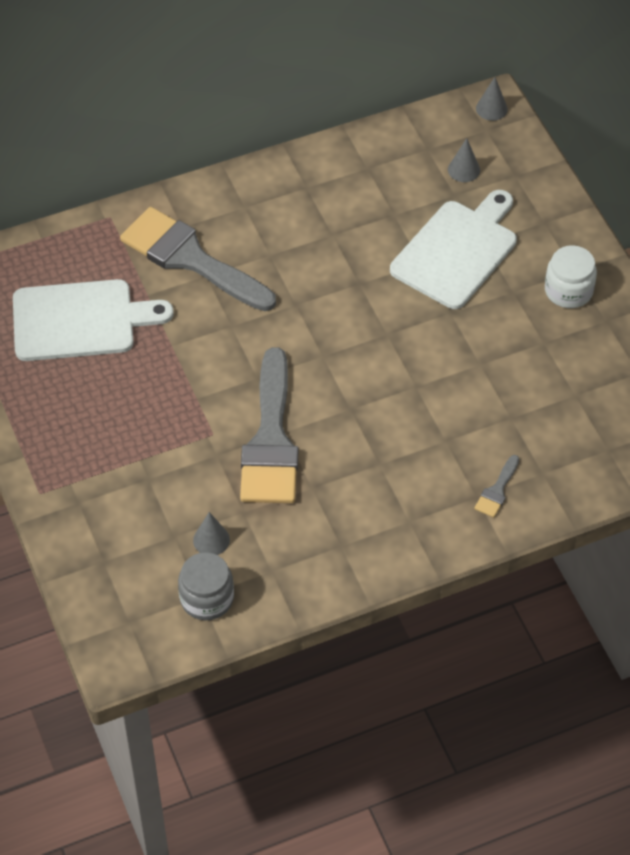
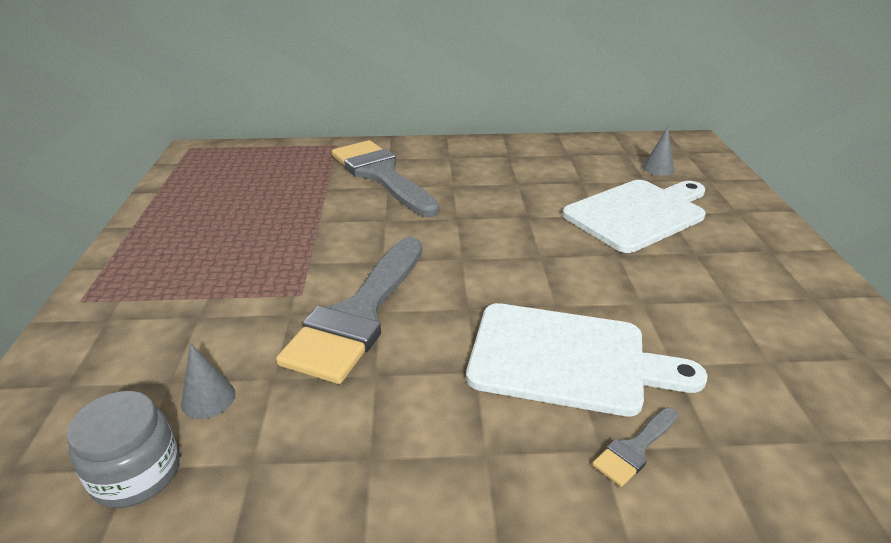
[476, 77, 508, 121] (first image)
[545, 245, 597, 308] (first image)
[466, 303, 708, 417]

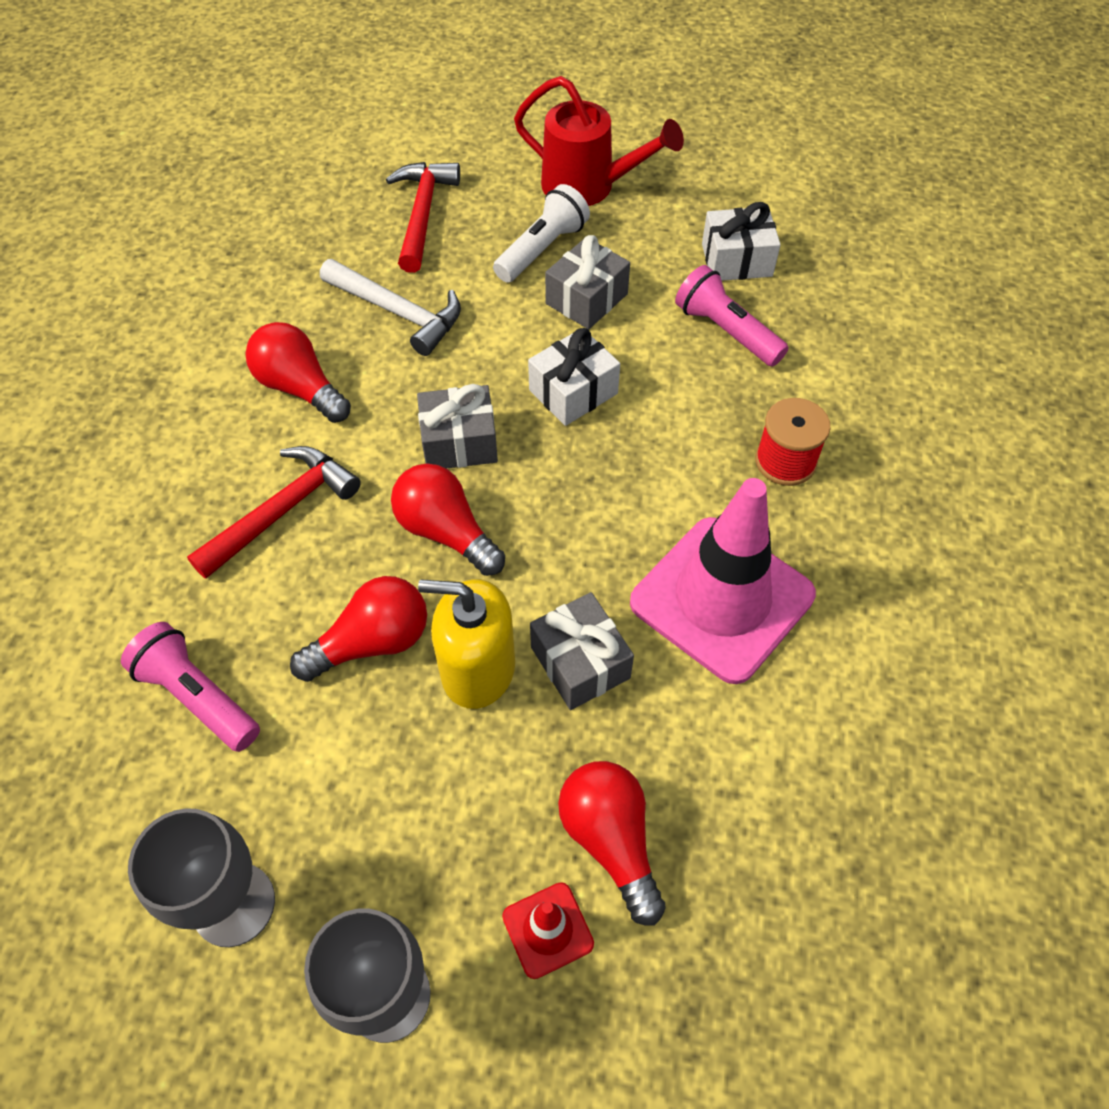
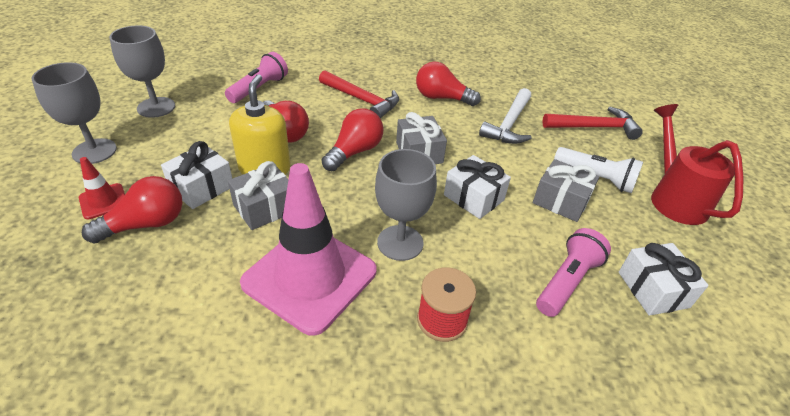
[161, 141, 232, 209]
[375, 149, 437, 261]
[416, 61, 481, 106]
[651, 104, 744, 225]

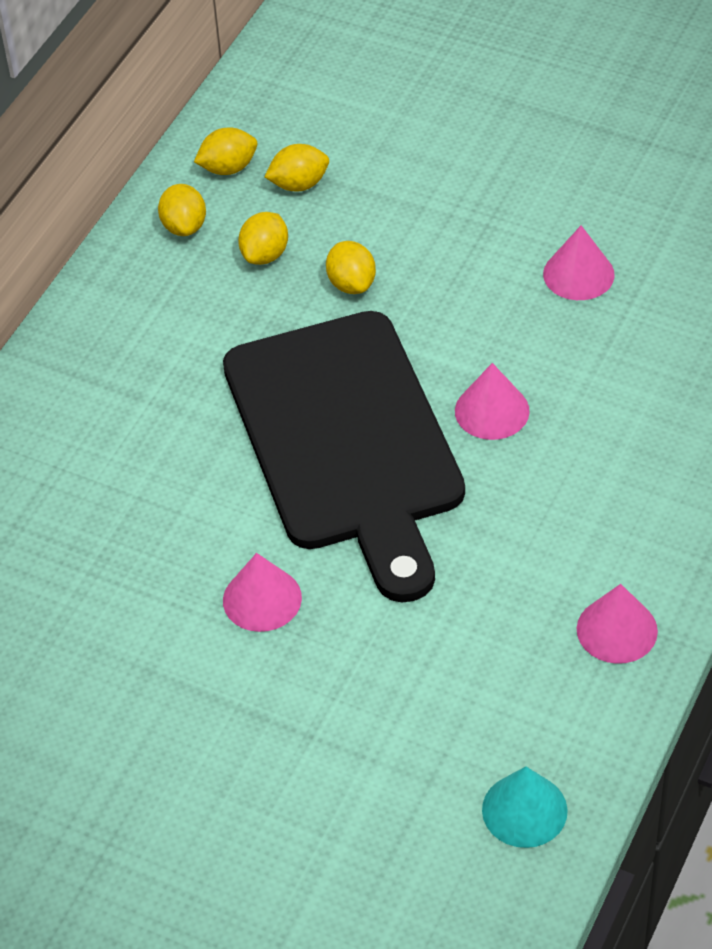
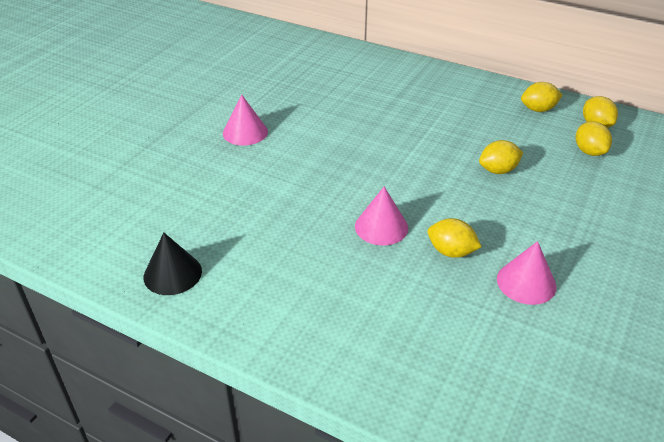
[223, 311, 465, 602] (first image)
[482, 766, 568, 848] (first image)
[428, 218, 482, 258]
[144, 233, 202, 295]

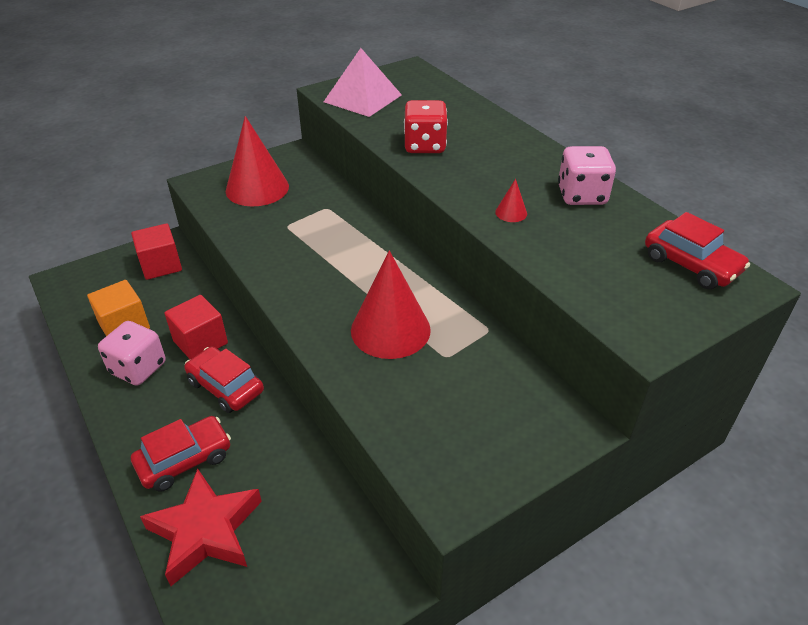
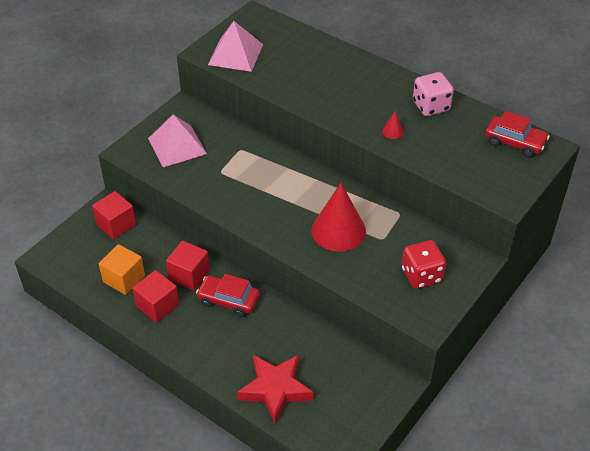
[131, 416, 231, 492] (first image)
[402, 240, 446, 289]
[132, 270, 179, 323]
[148, 115, 207, 167]

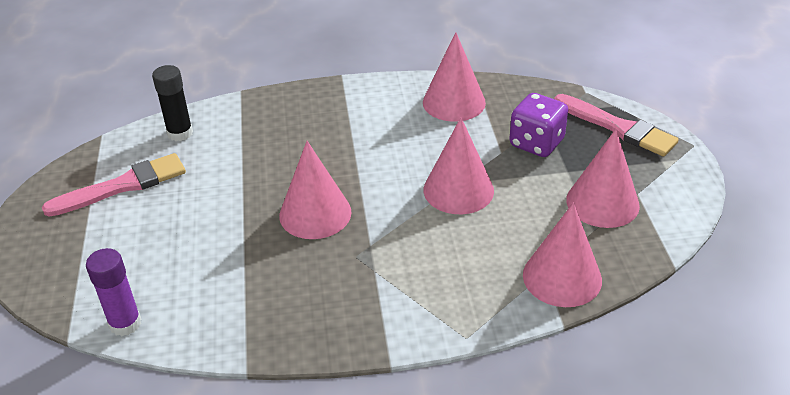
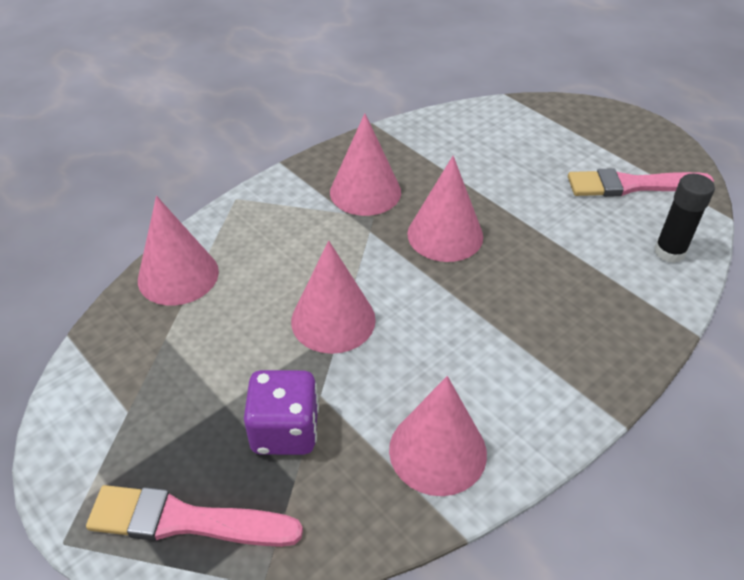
[86, 248, 141, 336] (first image)
[330, 113, 401, 216]
[568, 168, 714, 197]

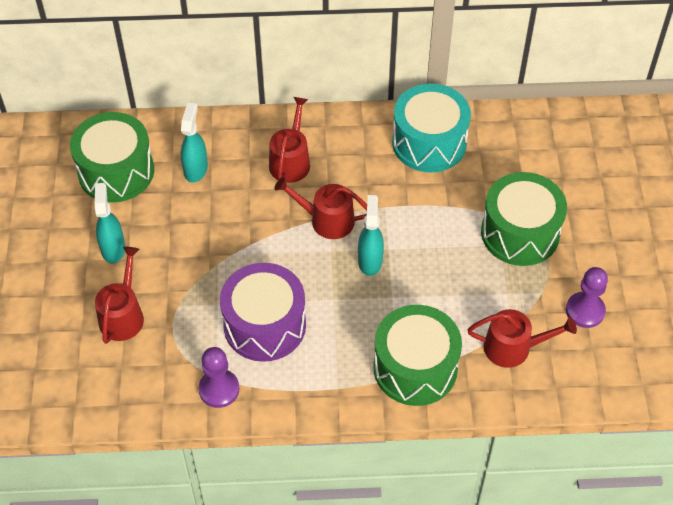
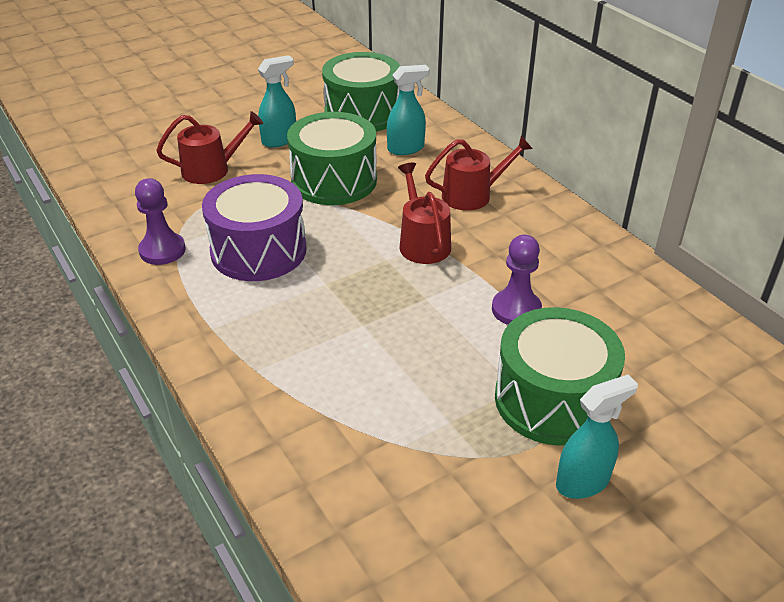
[392, 84, 471, 172] (first image)
[468, 309, 577, 368] (first image)
[556, 374, 638, 499]
[287, 112, 377, 205]
[492, 235, 542, 325]

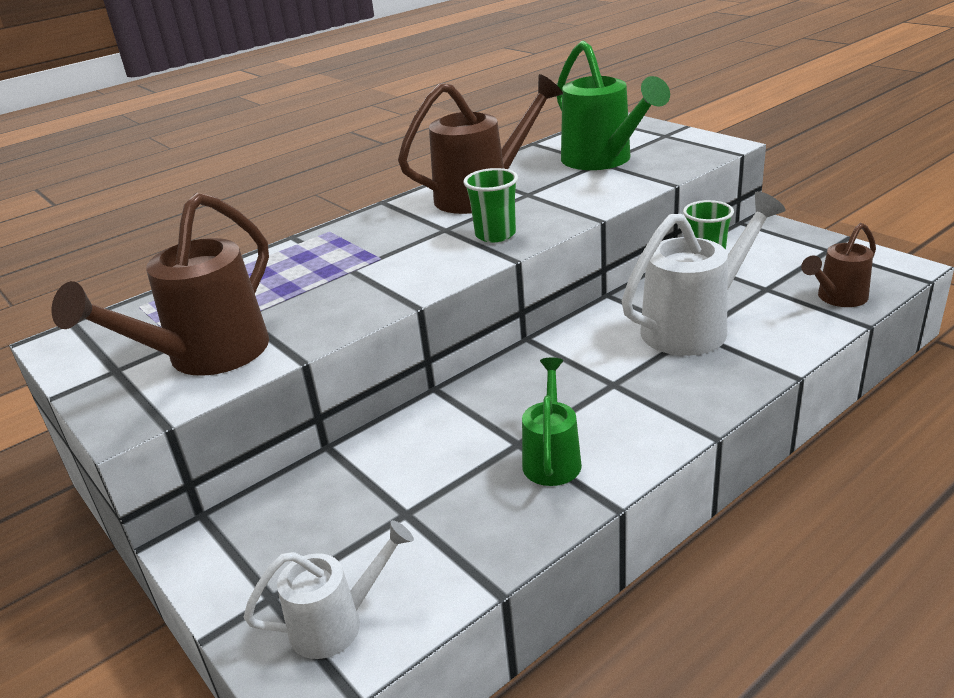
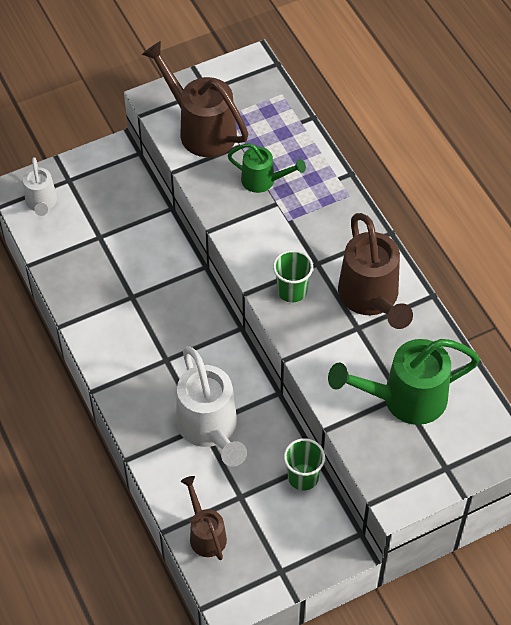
[228, 143, 306, 193]

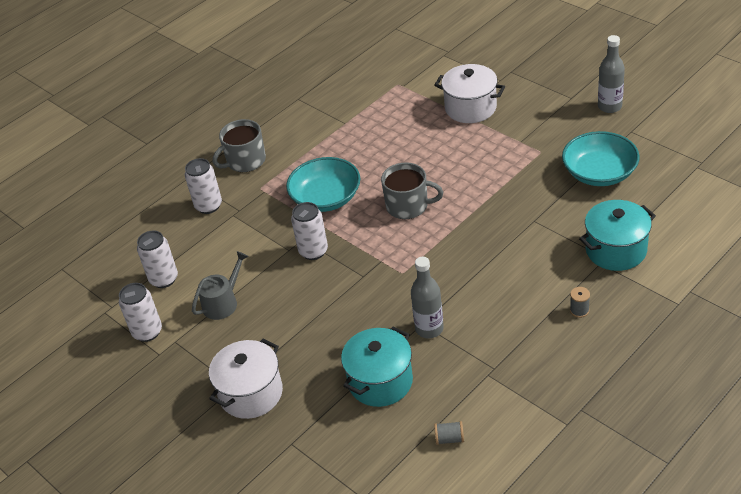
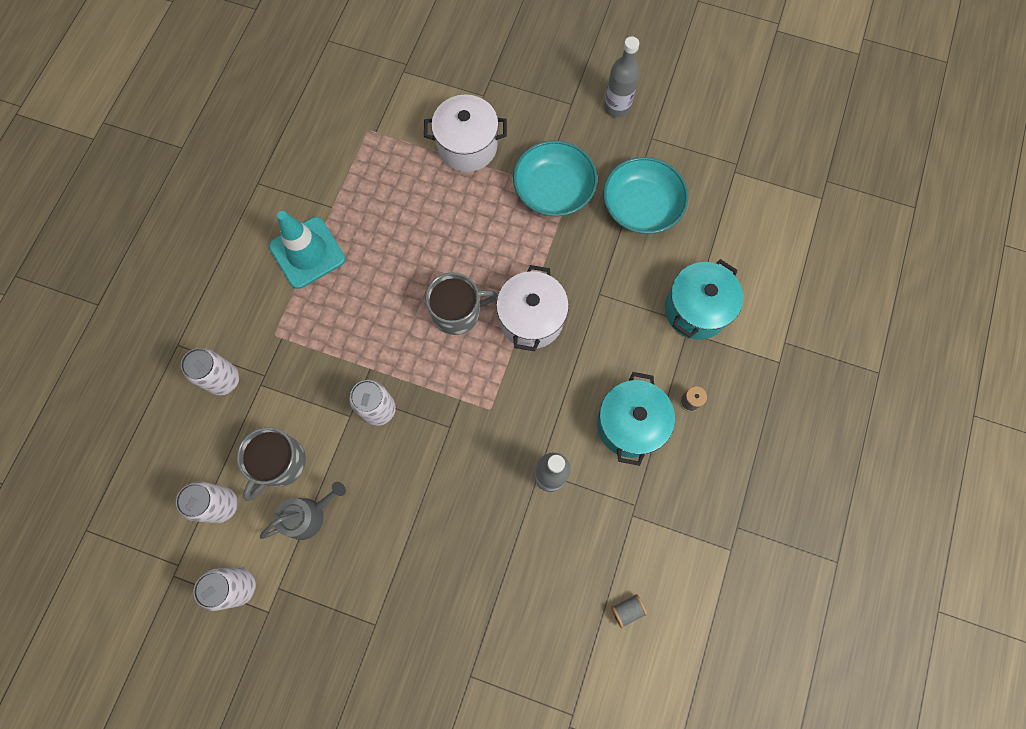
[269, 211, 346, 289]
[496, 265, 569, 351]
[237, 427, 306, 501]
[513, 140, 597, 216]
[597, 372, 675, 466]
[260, 482, 346, 540]

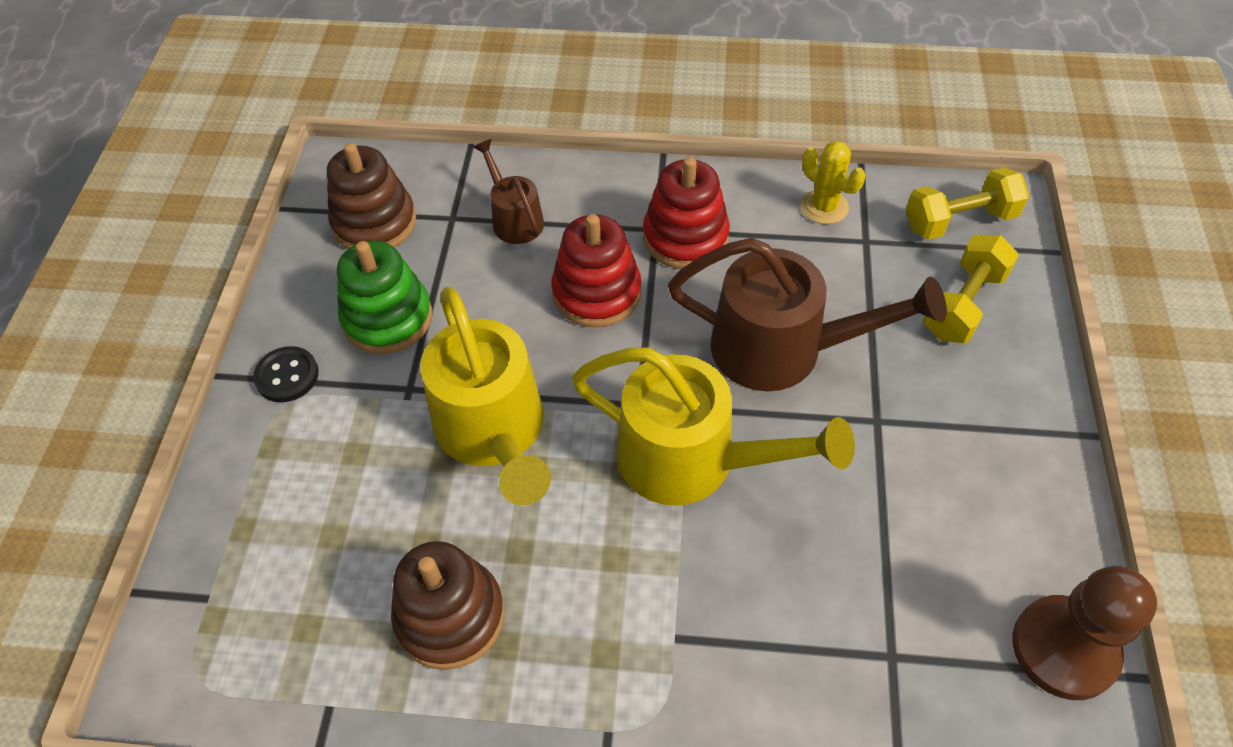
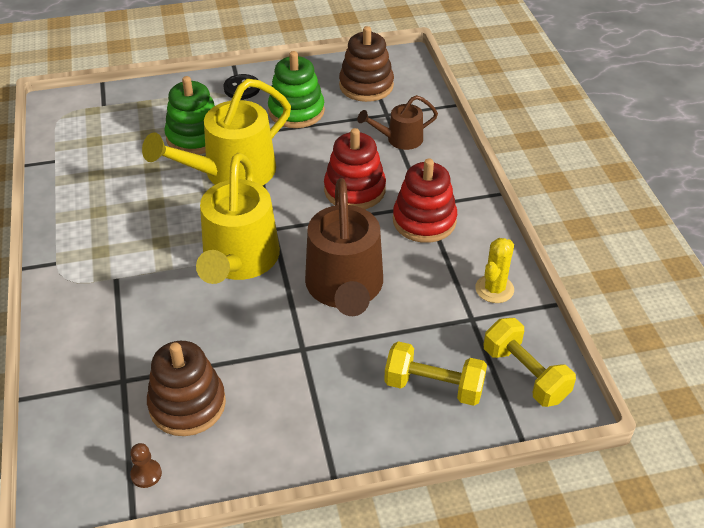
[164, 76, 214, 155]
[147, 341, 226, 436]
[357, 95, 438, 150]
[130, 443, 162, 488]

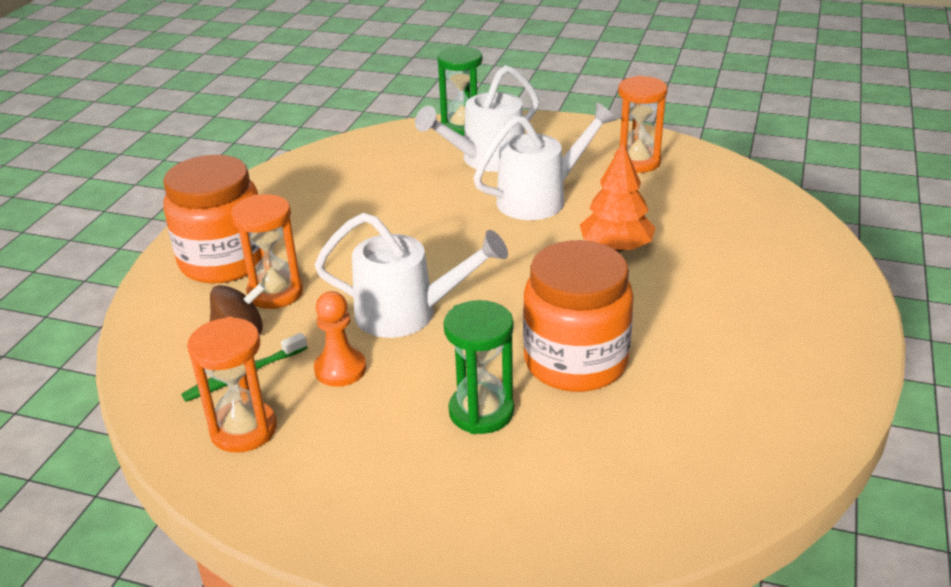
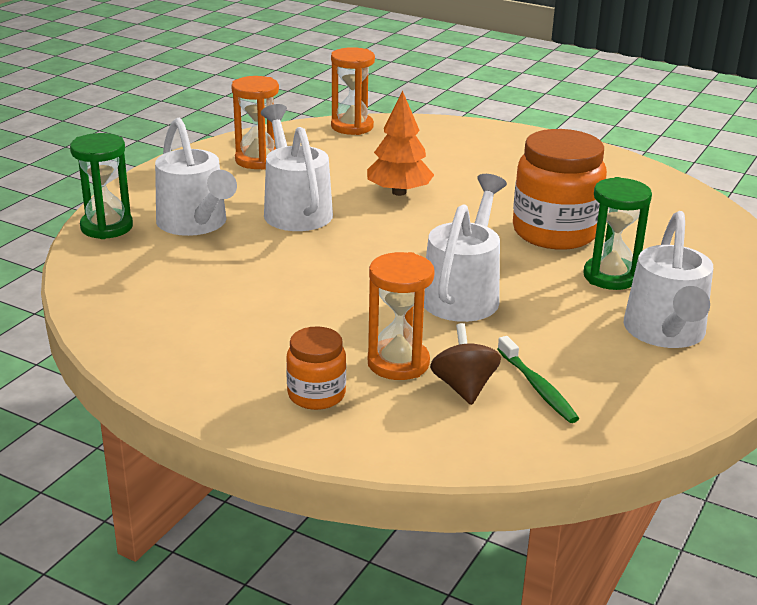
[314, 291, 366, 387] (first image)
[623, 211, 713, 348]
[331, 47, 375, 135]
[286, 326, 346, 410]

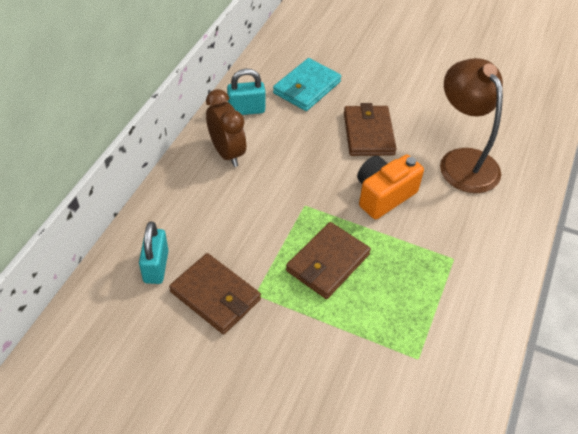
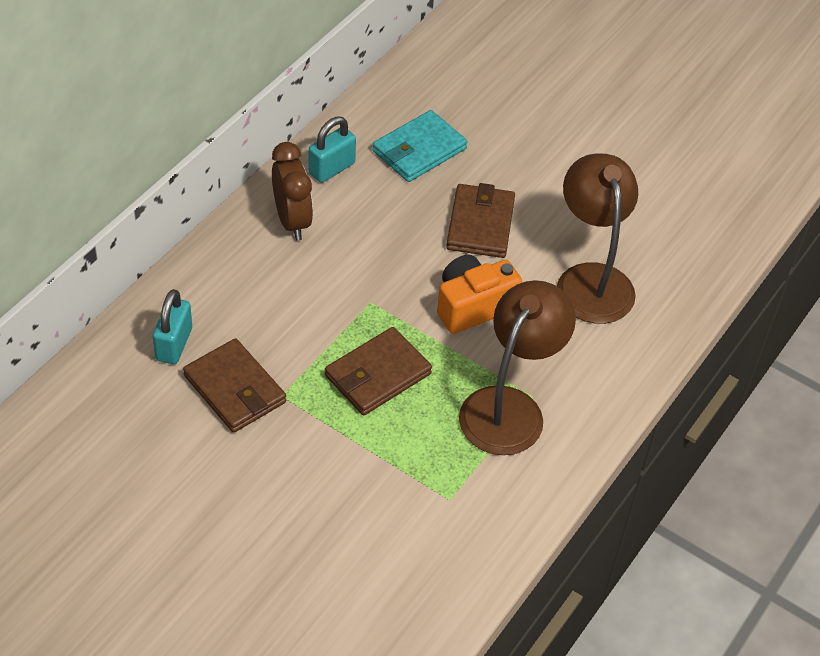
[459, 280, 576, 455]
[309, 117, 356, 183]

